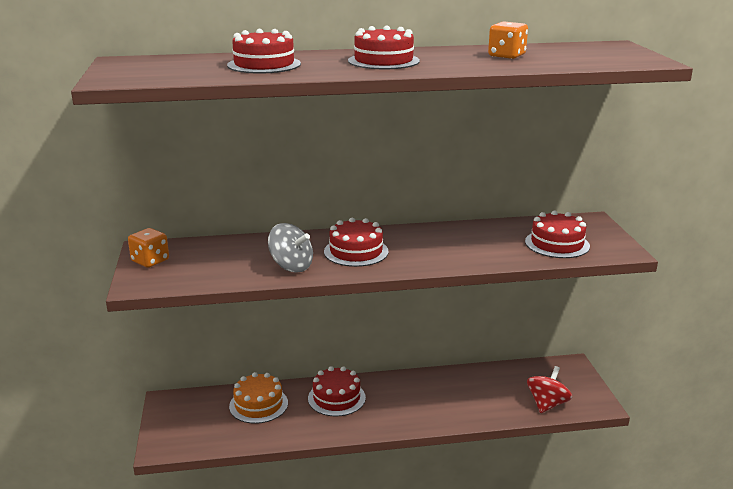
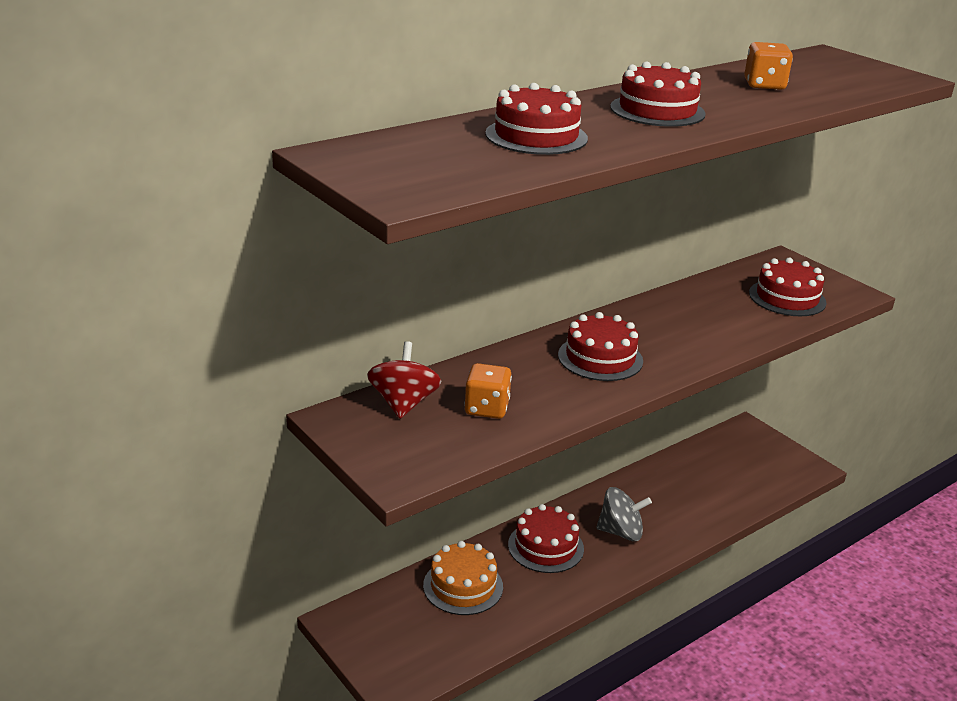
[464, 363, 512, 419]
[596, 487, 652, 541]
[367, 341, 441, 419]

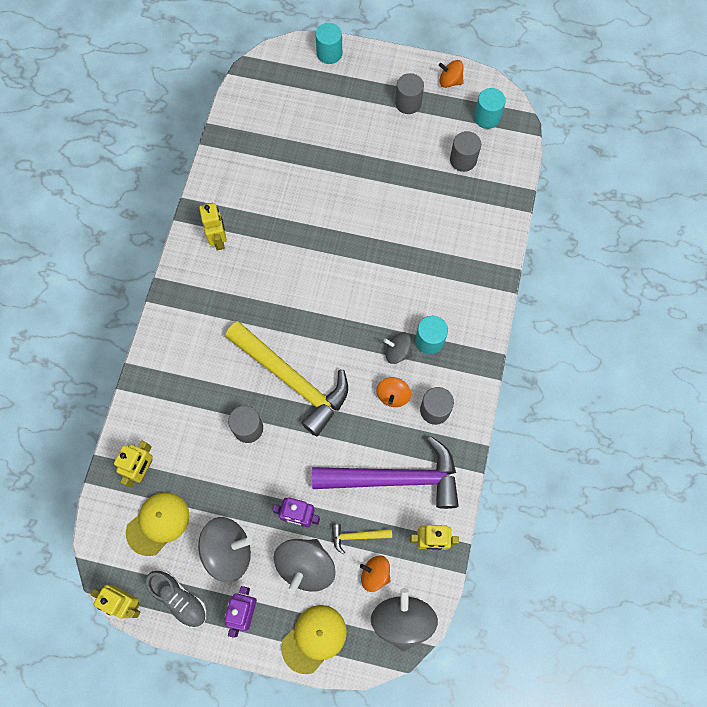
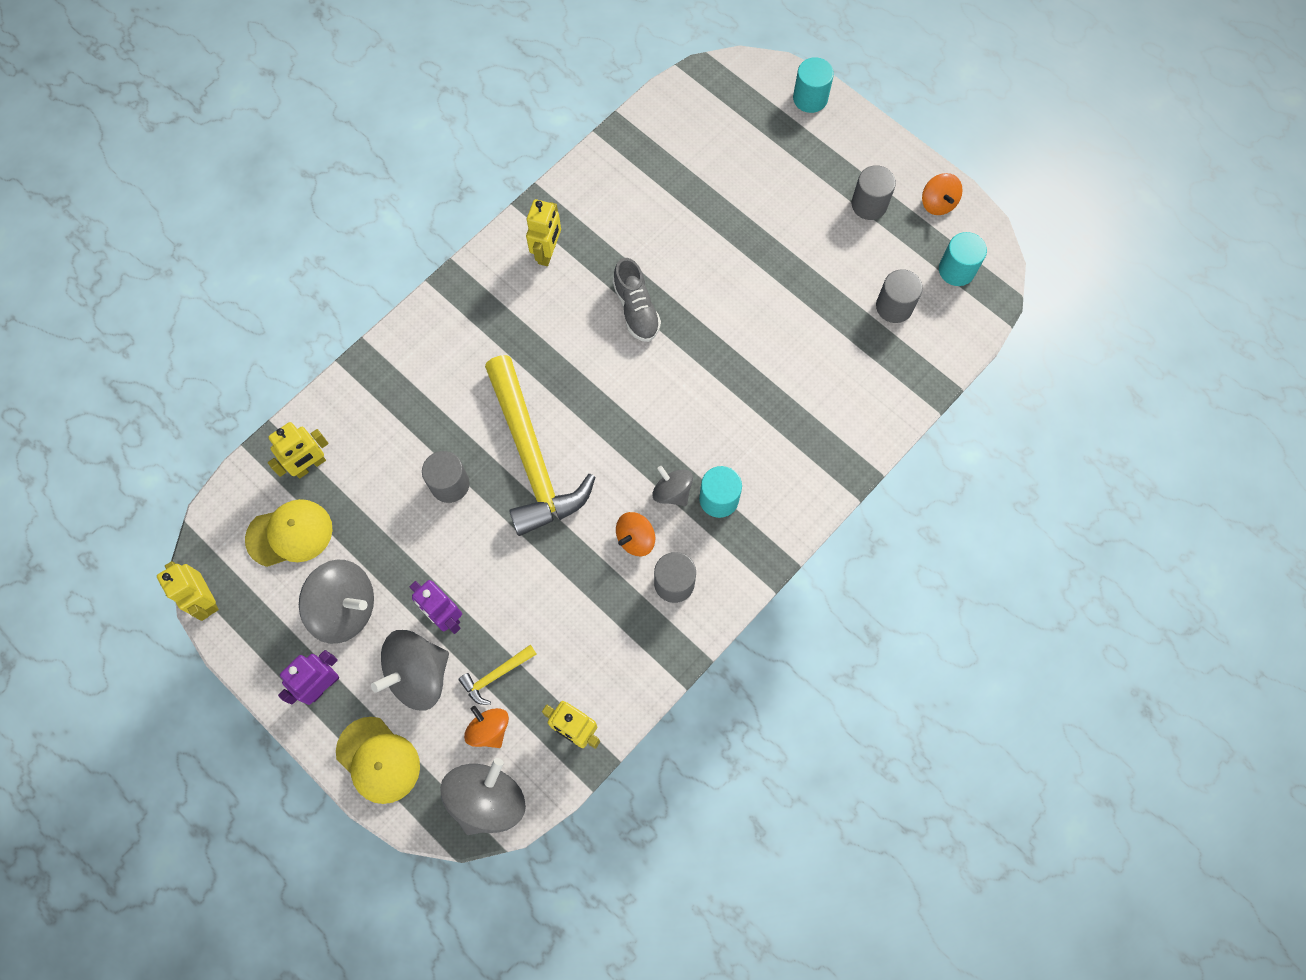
[312, 436, 459, 509] (first image)
[613, 258, 661, 342]
[336, 717, 420, 804]
[458, 644, 537, 705]
[922, 173, 963, 215]

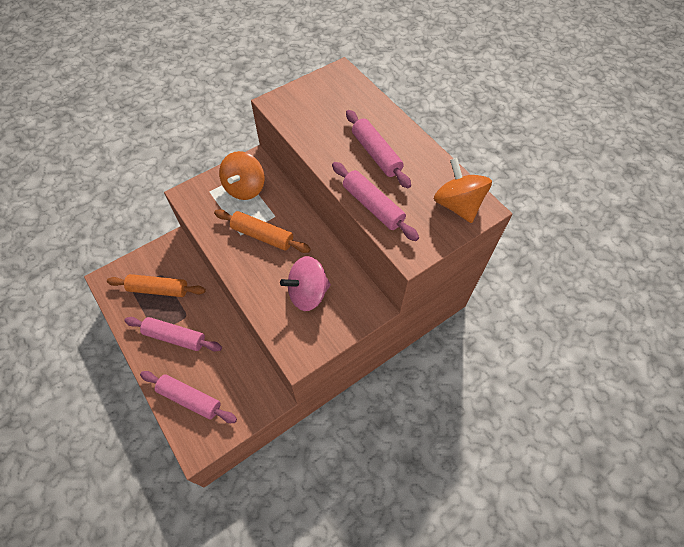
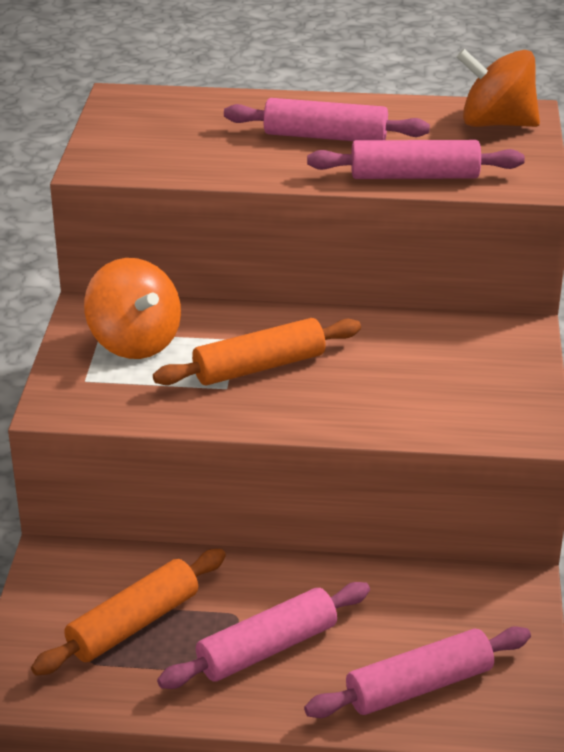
[280, 256, 331, 311] (first image)

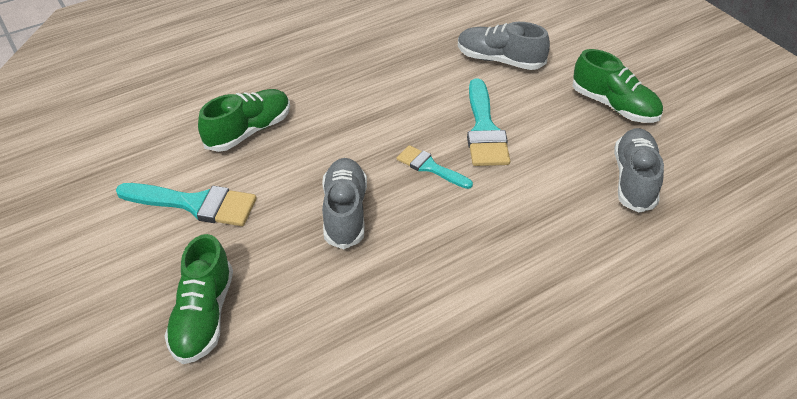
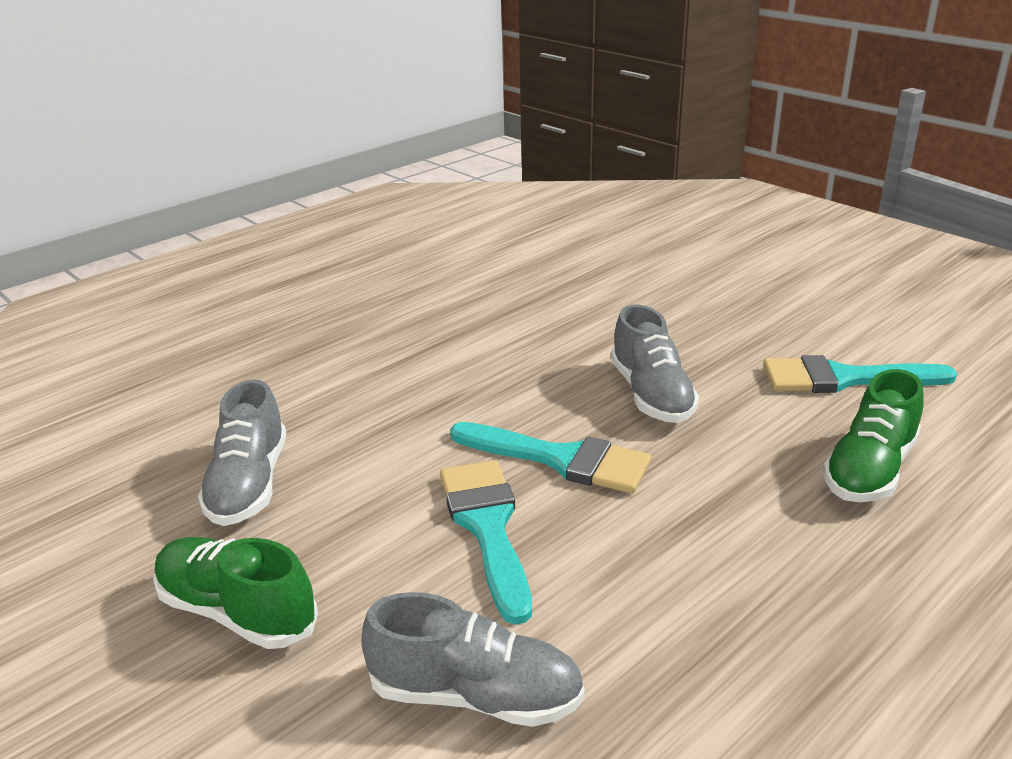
[165, 234, 233, 364] (first image)
[450, 422, 651, 494]

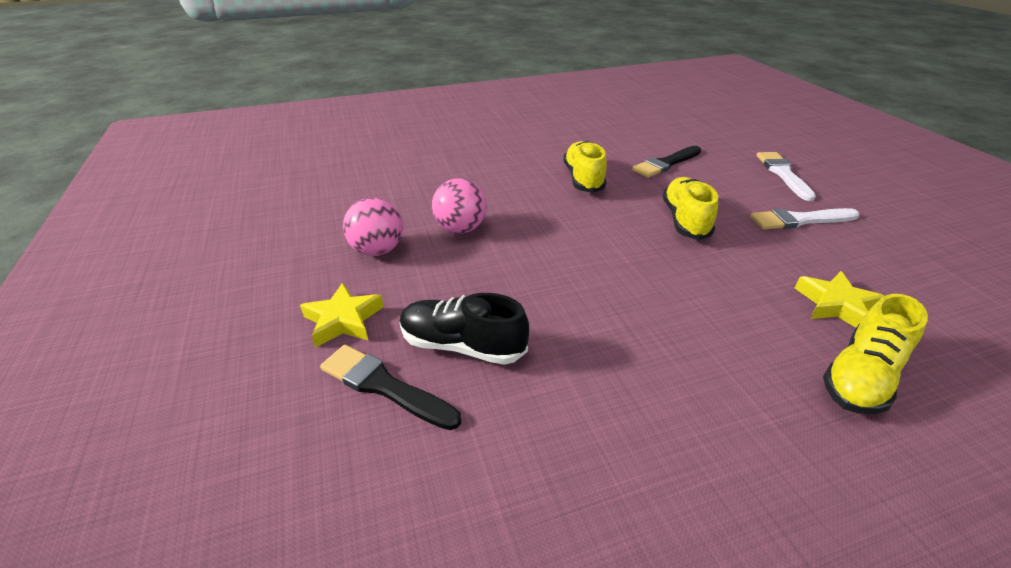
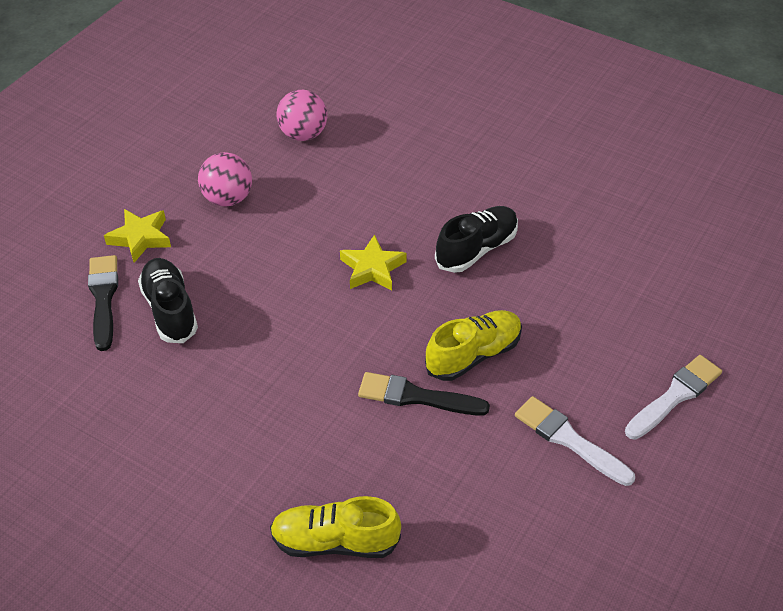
[276, 90, 327, 141]
[358, 372, 490, 416]
[340, 234, 407, 290]
[435, 206, 518, 273]

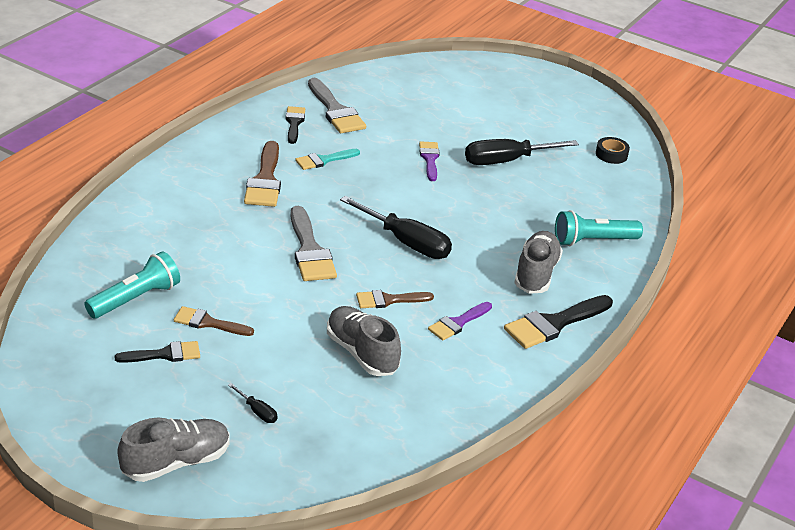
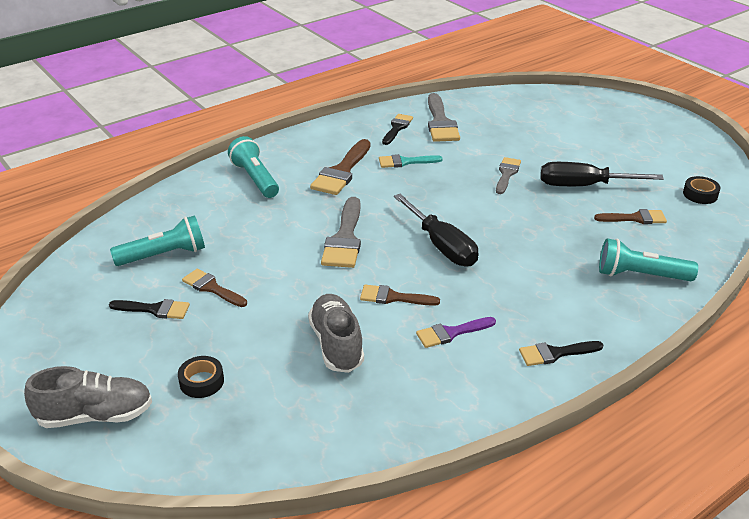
[514, 231, 563, 294] (first image)
[228, 136, 279, 198]
[594, 209, 667, 224]
[178, 356, 224, 398]
[496, 157, 521, 194]
[519, 341, 603, 366]

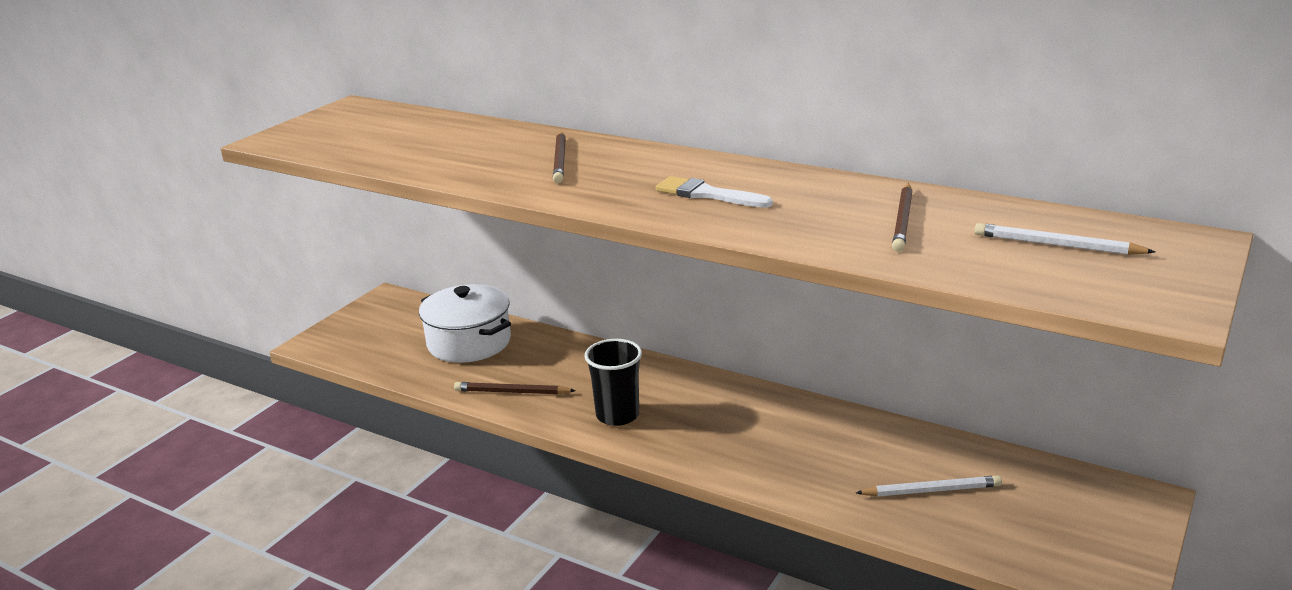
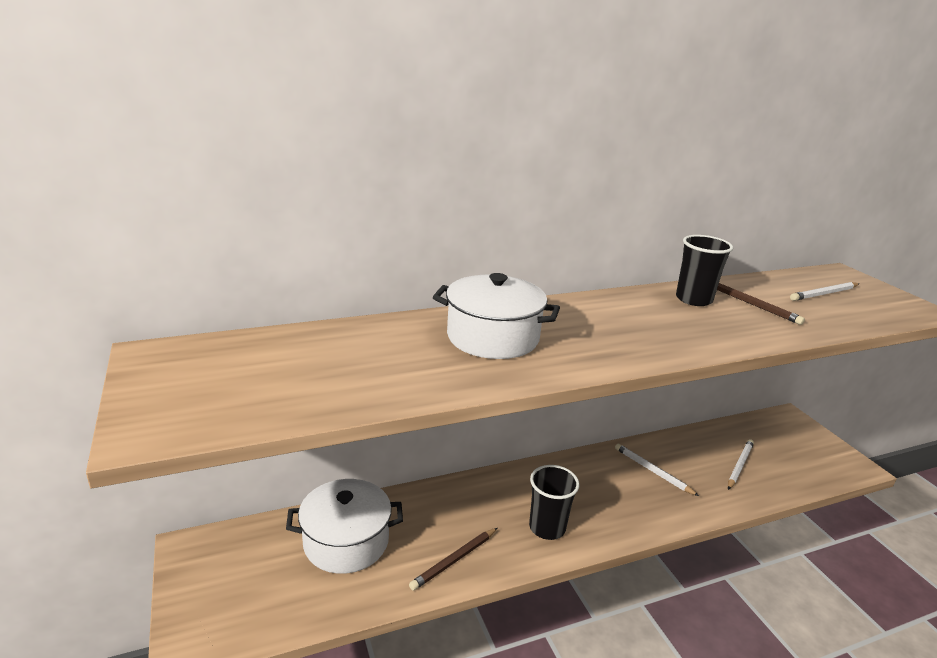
[656, 176, 773, 208] (first image)
[615, 443, 699, 496]
[676, 235, 733, 306]
[433, 273, 560, 359]

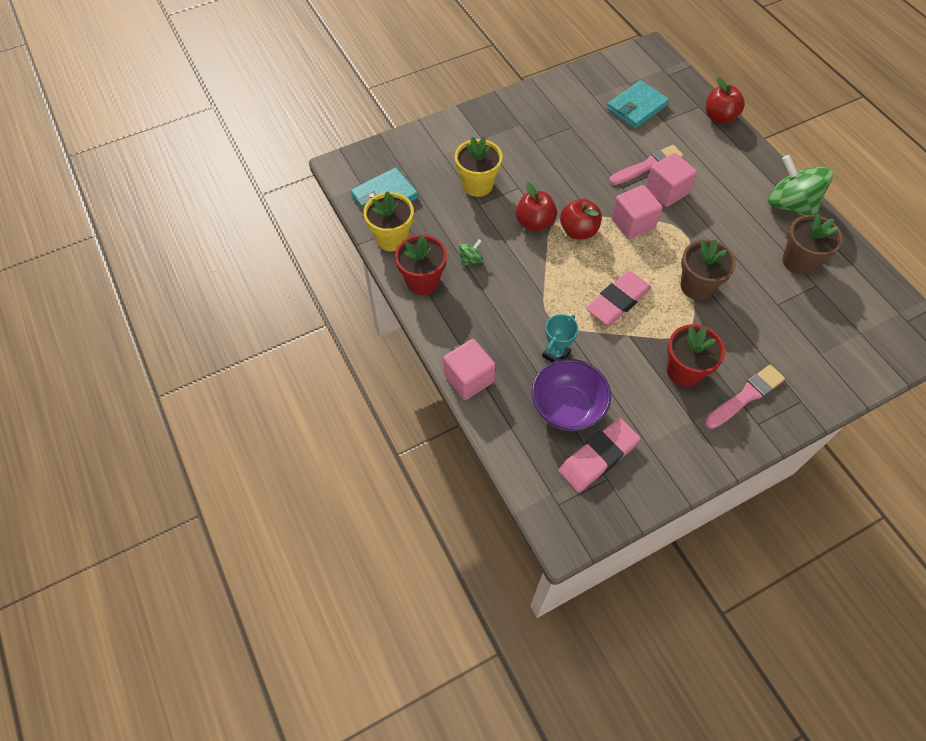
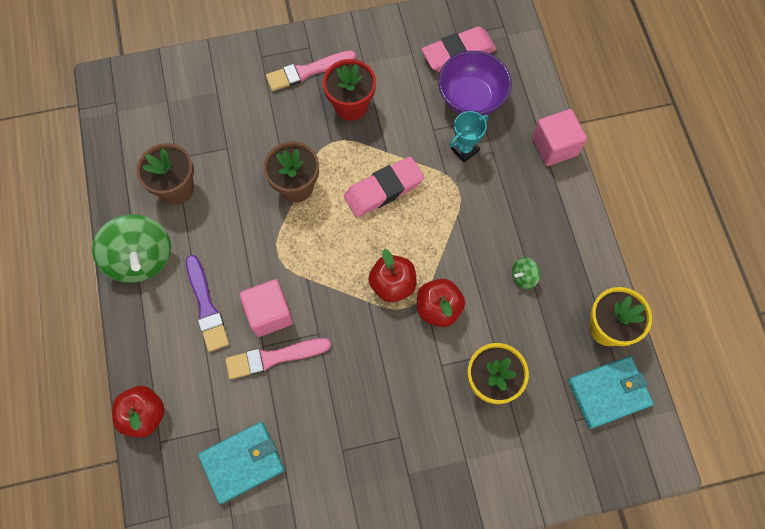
[395, 235, 447, 295] (first image)
[611, 185, 662, 239] (first image)
[186, 255, 229, 352]

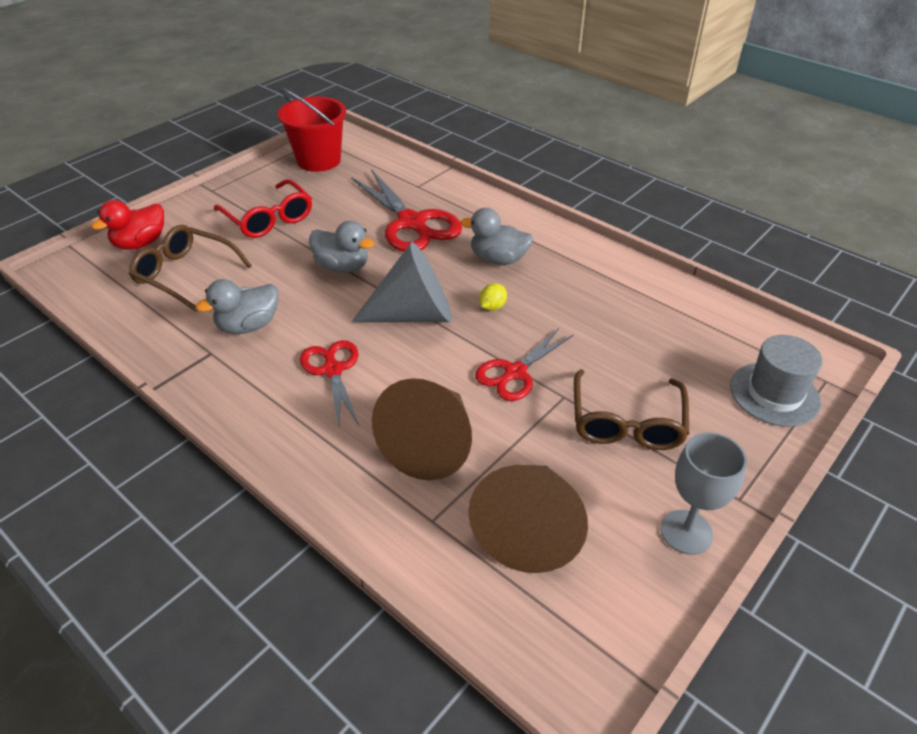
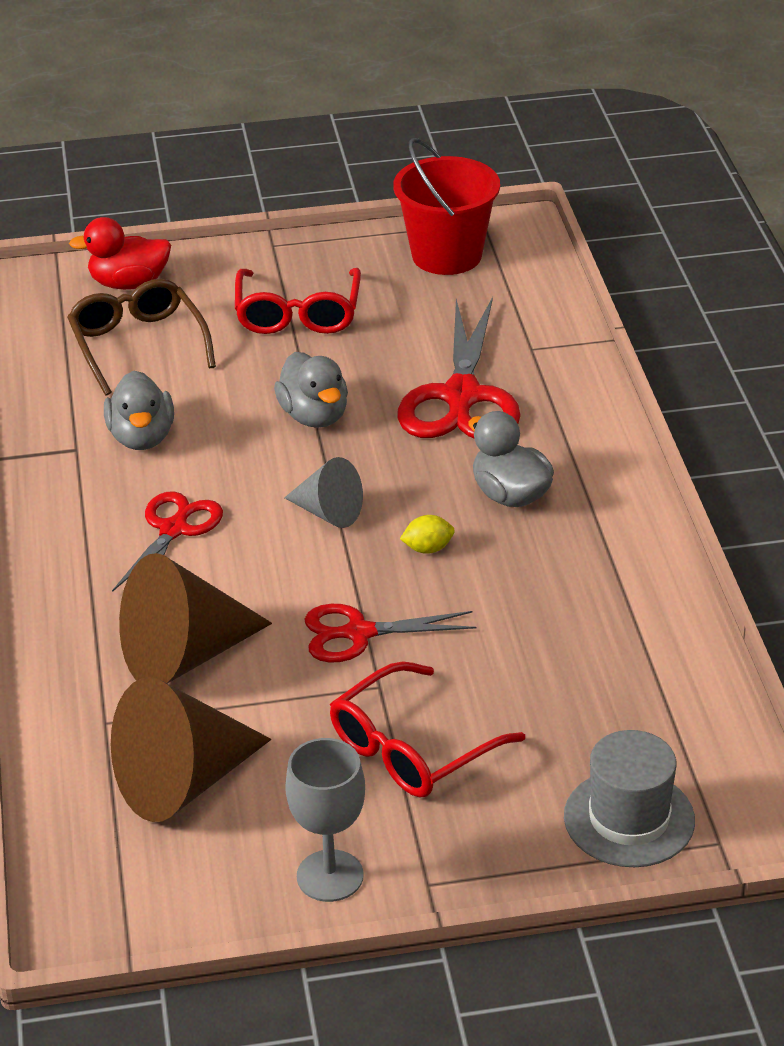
[330, 661, 525, 797]
[104, 371, 174, 450]
[284, 457, 363, 528]

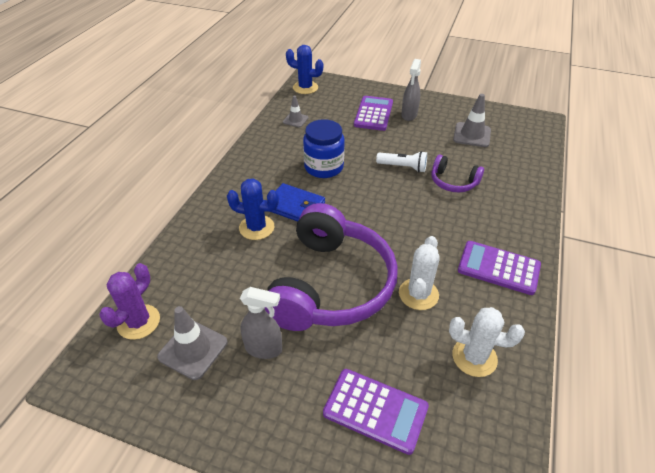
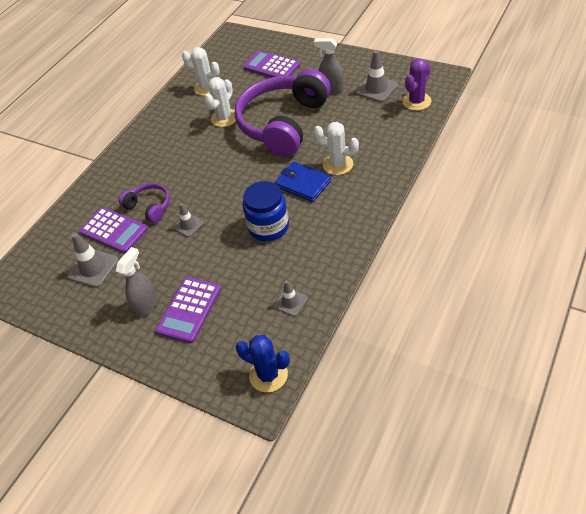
[79, 207, 148, 253]
[173, 203, 204, 237]
[313, 122, 359, 175]

